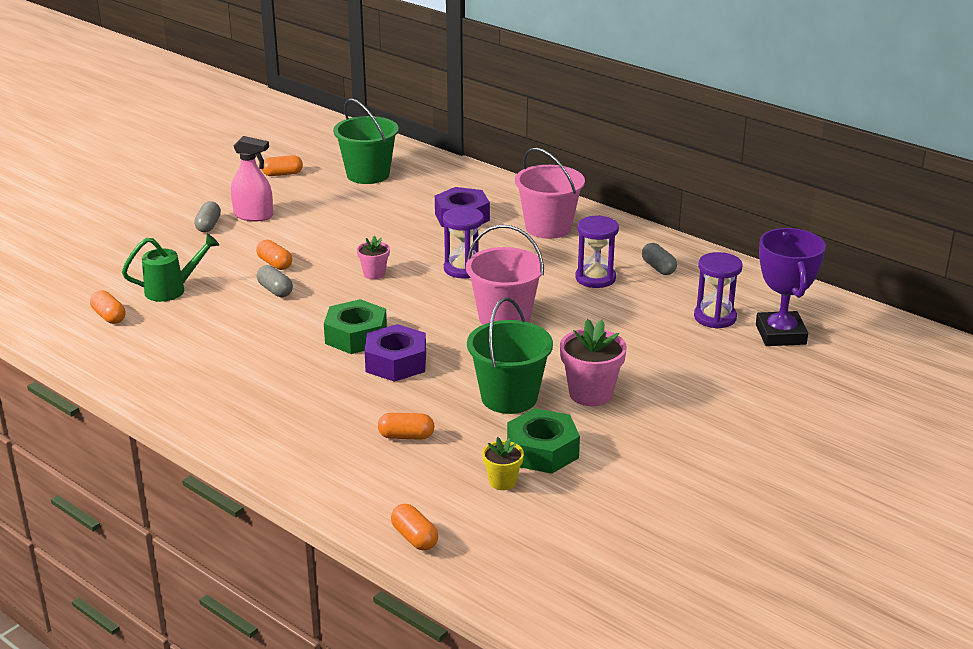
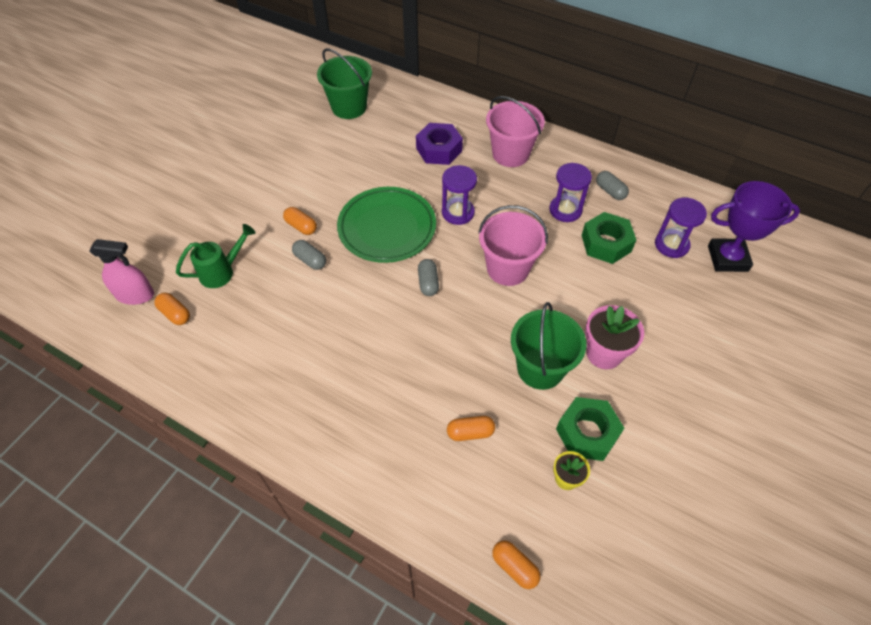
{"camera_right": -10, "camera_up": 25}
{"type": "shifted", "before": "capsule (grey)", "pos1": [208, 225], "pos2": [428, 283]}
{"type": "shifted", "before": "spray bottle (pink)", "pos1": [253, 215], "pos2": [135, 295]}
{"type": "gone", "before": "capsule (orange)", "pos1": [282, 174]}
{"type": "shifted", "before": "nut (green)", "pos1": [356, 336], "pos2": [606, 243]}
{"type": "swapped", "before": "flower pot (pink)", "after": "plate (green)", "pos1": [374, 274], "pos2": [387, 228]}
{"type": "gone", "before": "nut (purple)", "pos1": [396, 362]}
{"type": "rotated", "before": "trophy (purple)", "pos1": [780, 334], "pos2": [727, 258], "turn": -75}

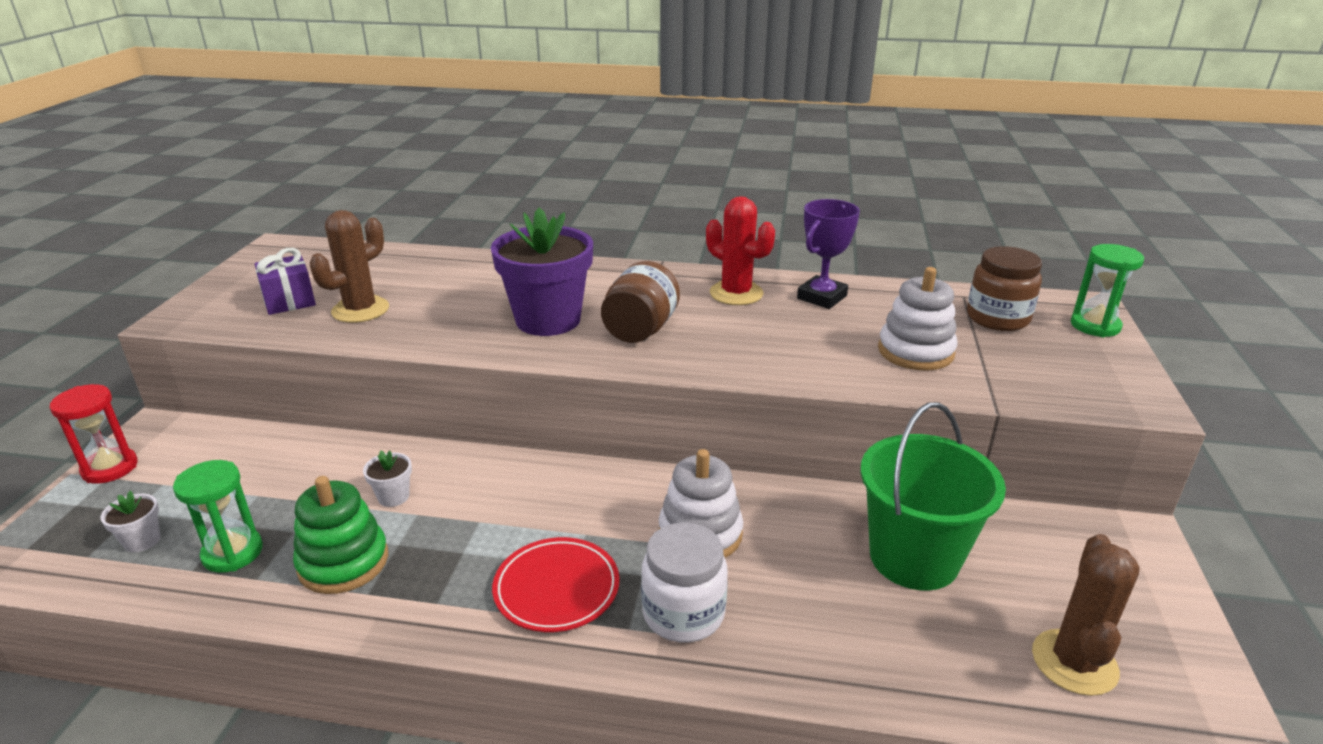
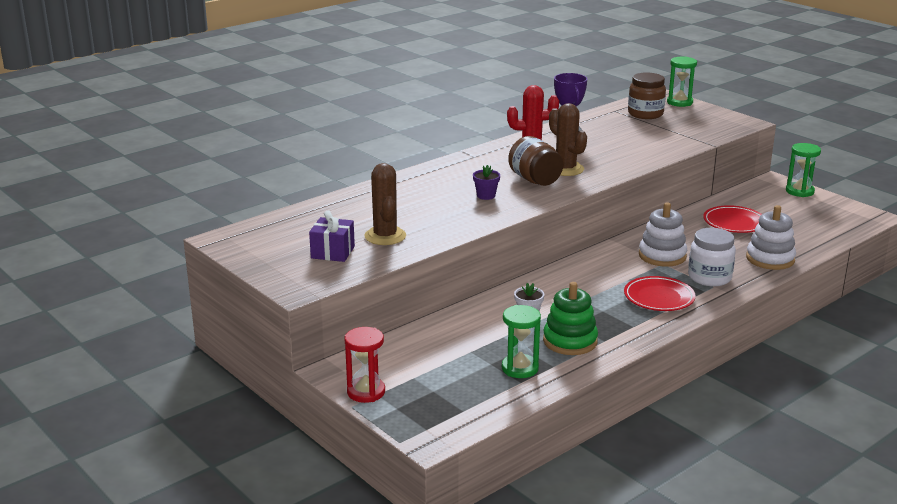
{"camera_right": -50, "camera_up": -5}
{"type": "gone", "before": "flower pot (white)", "pos1": [142, 540]}
{"type": "scaled", "before": "flower pot (purple)", "pos1": [548, 320], "pos2": [486, 196], "scale": 0.42}
{"type": "swapped", "before": "bucket (green)", "after": "plate (red)", "pos1": [914, 558], "pos2": [734, 223]}
{"type": "shifted", "before": "stacking toy (white)", "pos1": [915, 351], "pos2": [770, 259]}
{"type": "shifted", "before": "cactus (brown)", "pos1": [1074, 662], "pos2": [565, 169]}
{"type": "new", "after": "hourglass (green)", "pos2": [799, 191]}

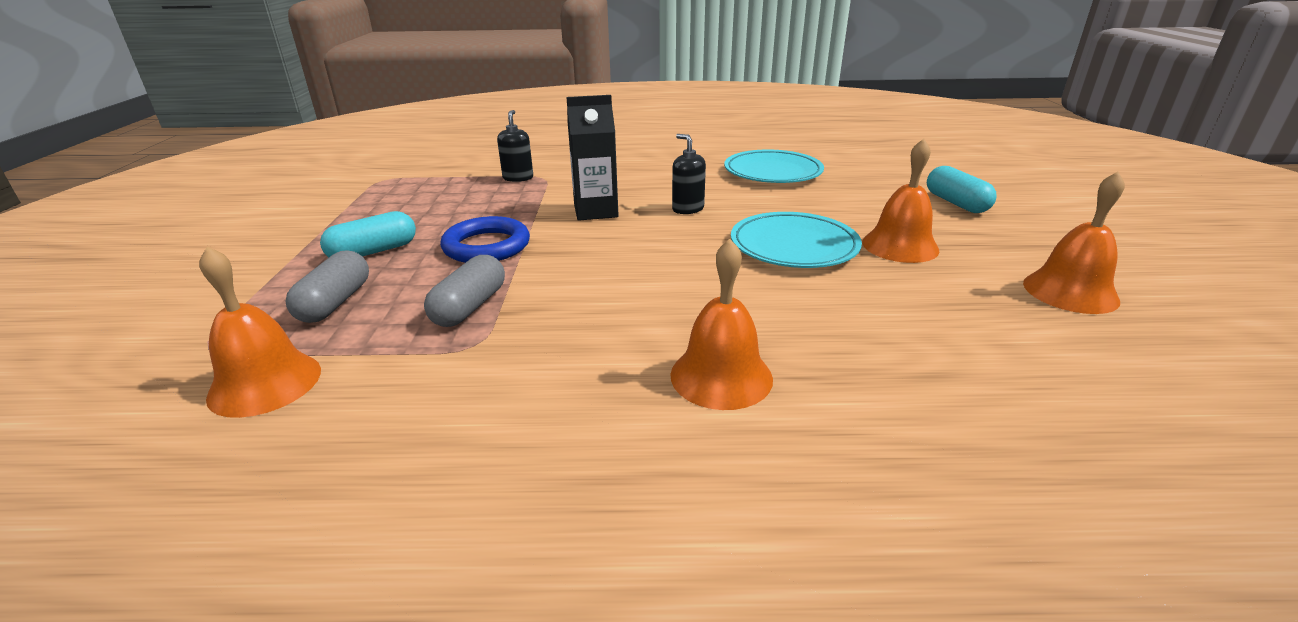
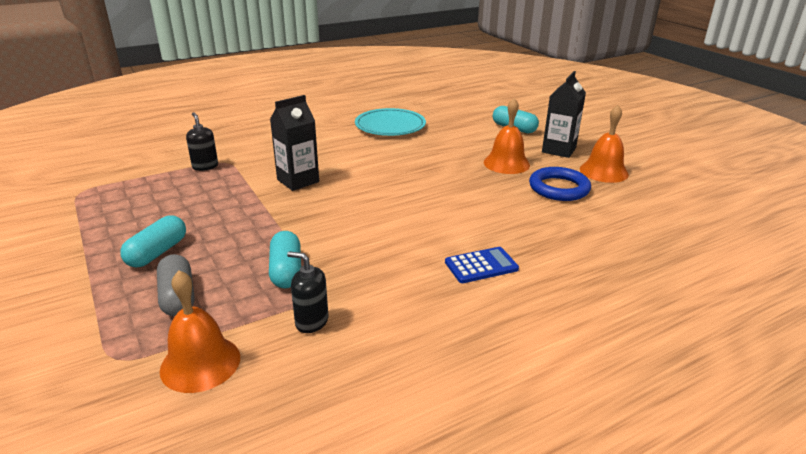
{"camera_right": -30, "camera_up": 0}
{"type": "repainted", "before": "capsule (grey)", "after": "capsule (turquoise)", "pos1": [469, 307], "pos2": [286, 271]}
{"type": "shifted", "before": "ring (blue)", "pos1": [486, 246], "pos2": [559, 188]}
{"type": "swapped", "before": "bell (orange)", "after": "calculator (blue)", "pos1": [721, 376], "pos2": [481, 266]}
{"type": "shifted", "before": "soap dispenser (black)", "pos1": [687, 209], "pos2": [311, 322]}
{"type": "gone", "before": "plate (turquoise)", "pos1": [794, 246]}
{"type": "new", "after": "carton (black)", "pos2": [559, 150]}

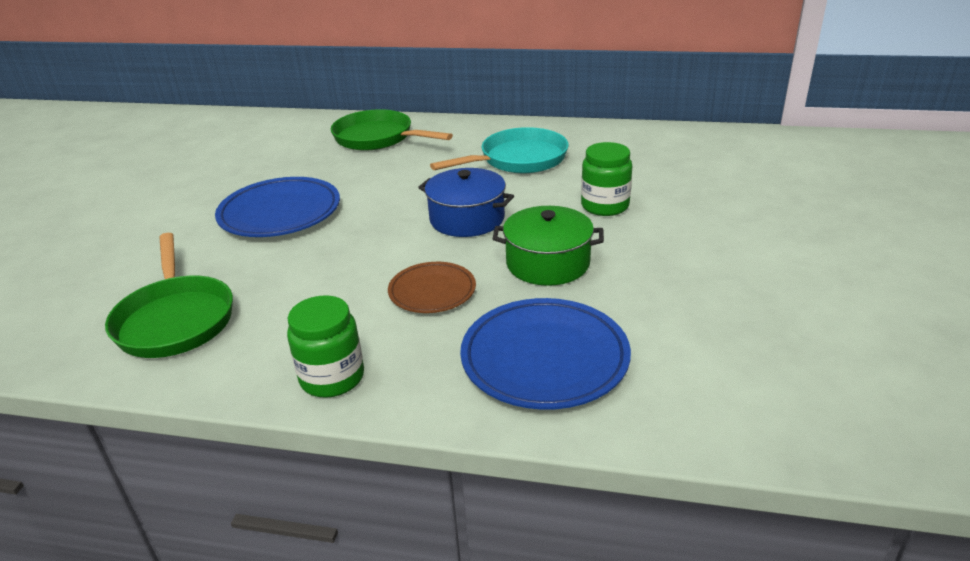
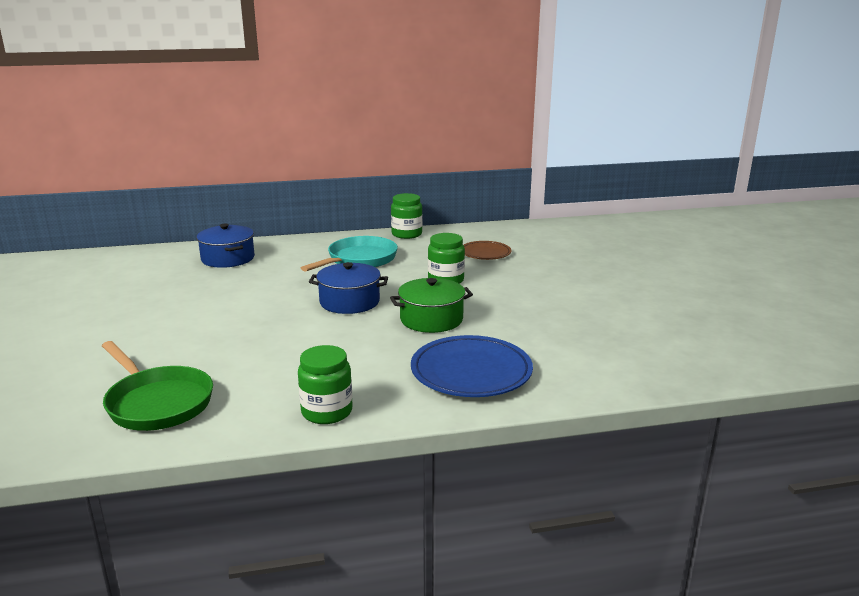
{"camera_right": -25, "camera_up": -10}
{"type": "gone", "before": "plate (blue)", "pos1": [280, 213]}
{"type": "swapped", "before": "pan (green)", "after": "pot (blue)", "pos1": [378, 138], "pos2": [228, 258]}
{"type": "shifted", "before": "plate (brown)", "pos1": [432, 291], "pos2": [485, 253]}
{"type": "new", "after": "jar (green)", "pos2": [406, 234]}

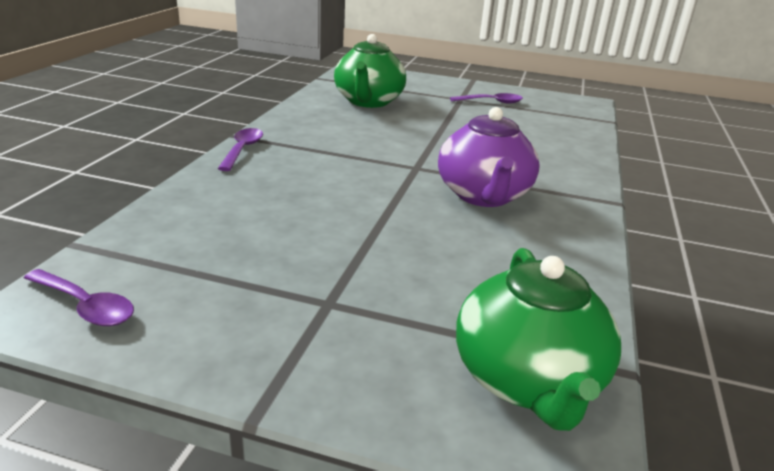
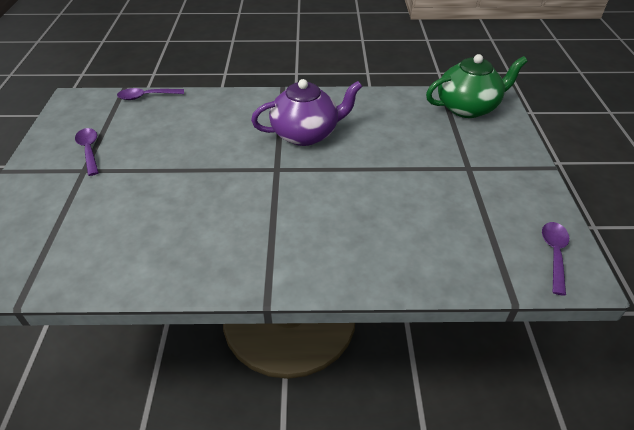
{"camera_right": -105, "camera_up": 15}
{"type": "shifted", "before": "spoon (purple)", "pos1": [242, 150], "pos2": [146, 96]}
{"type": "gone", "before": "teapot (green)", "pos1": [368, 101]}

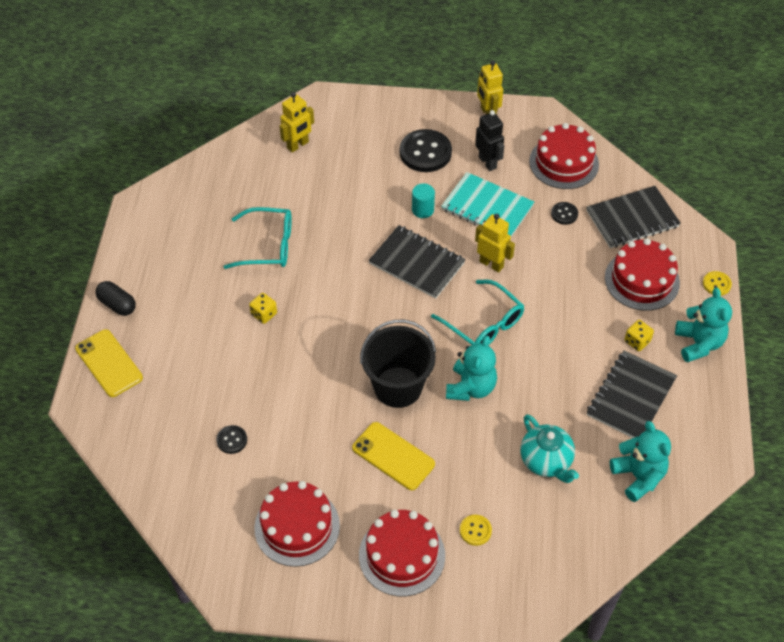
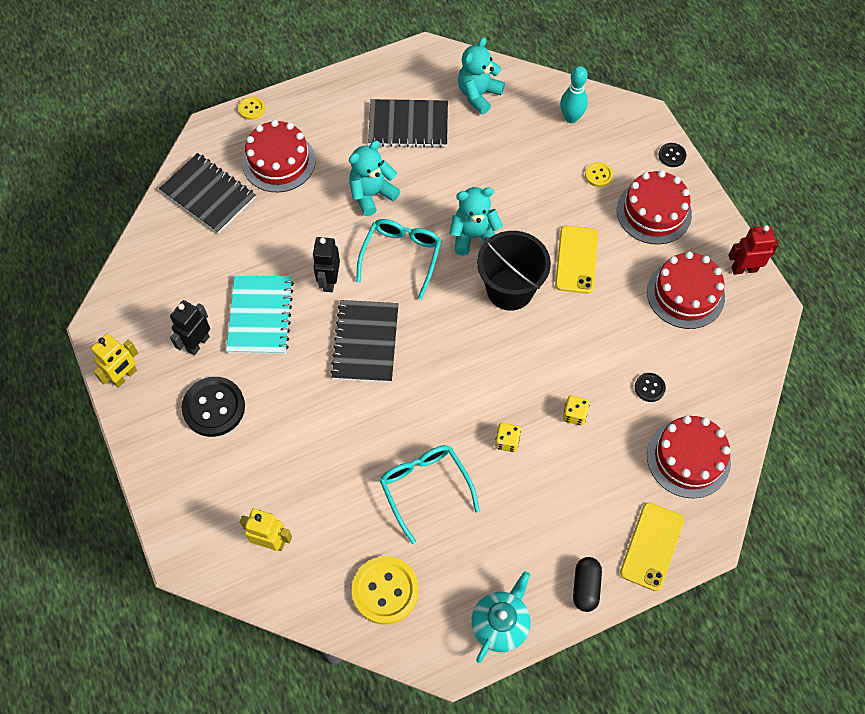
{"camera_right": -120, "camera_up": 10}
{"type": "gone", "before": "cylinder (turquoise)", "pos1": [422, 210]}
{"type": "repainted", "before": "robot (yellow)", "after": "robot (black)", "pos1": [491, 264], "pos2": [329, 281]}
{"type": "shifted", "before": "teapot (turquoise)", "pos1": [546, 461], "pos2": [500, 624]}
{"type": "shifted", "before": "cake (red)", "pos1": [564, 162], "pos2": [688, 458]}
{"type": "shifted", "before": "button (black)", "pos1": [564, 214], "pos2": [672, 155]}
{"type": "shifted", "before": "dice (yellow)", "pos1": [637, 341], "pos2": [574, 414]}
{"type": "shifted", "before": "teddy bear (turquoise)", "pos1": [698, 343], "pos2": [372, 194]}
{"type": "new", "after": "button (yellow)", "pos2": [385, 591]}
{"type": "new", "after": "bowling pin (turquoise)", "pos2": [571, 118]}
{"type": "new", "after": "robot (red)", "pos2": [744, 269]}

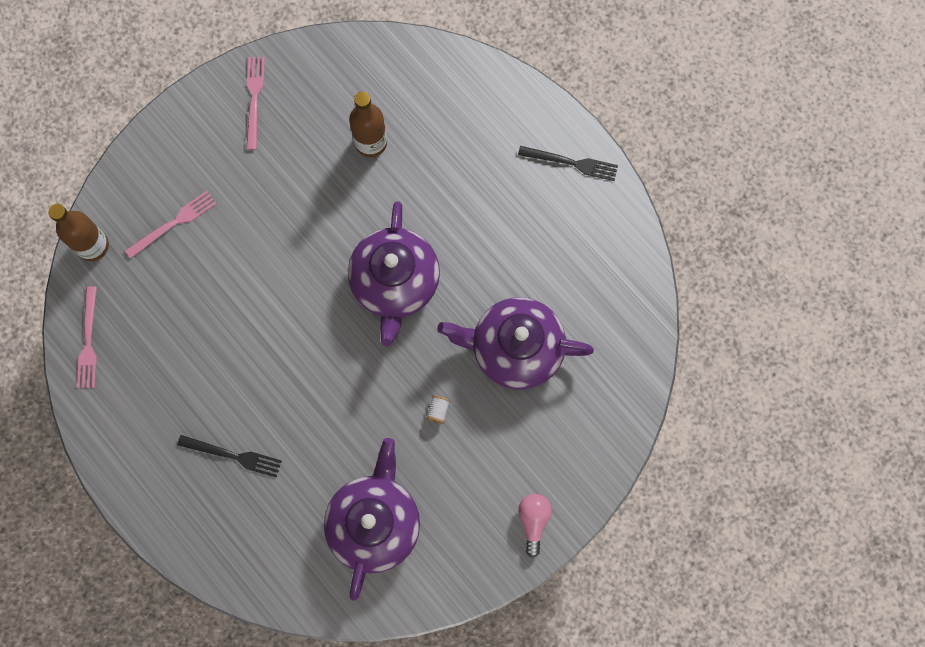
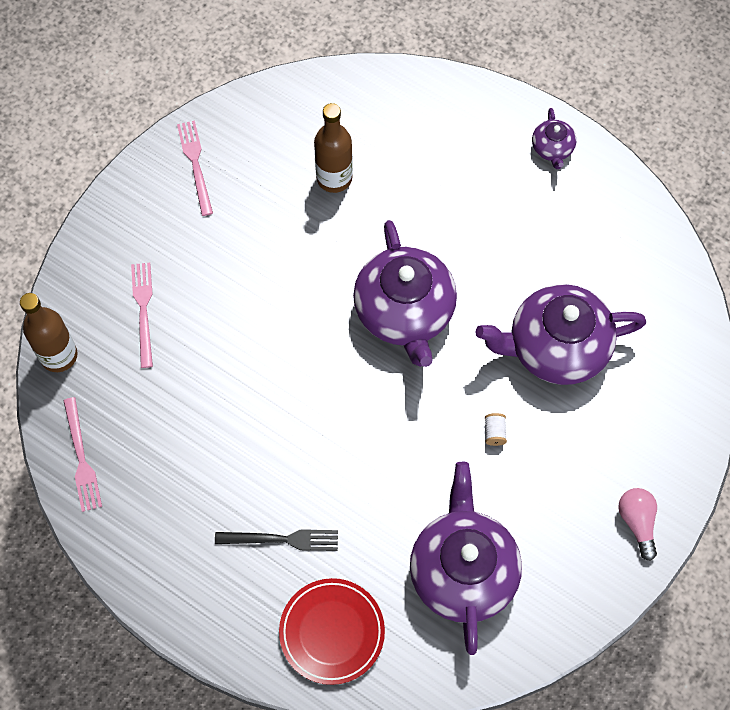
{"camera_right": -15, "camera_up": -10}
{"type": "rotated", "before": "fork (pink)", "pos1": [174, 223], "pos2": [143, 310], "turn": -45}
{"type": "swapped", "before": "fork (black)", "after": "teapot (purple)", "pos1": [571, 163], "pos2": [552, 148]}
{"type": "new", "after": "plate (red)", "pos2": [332, 632]}

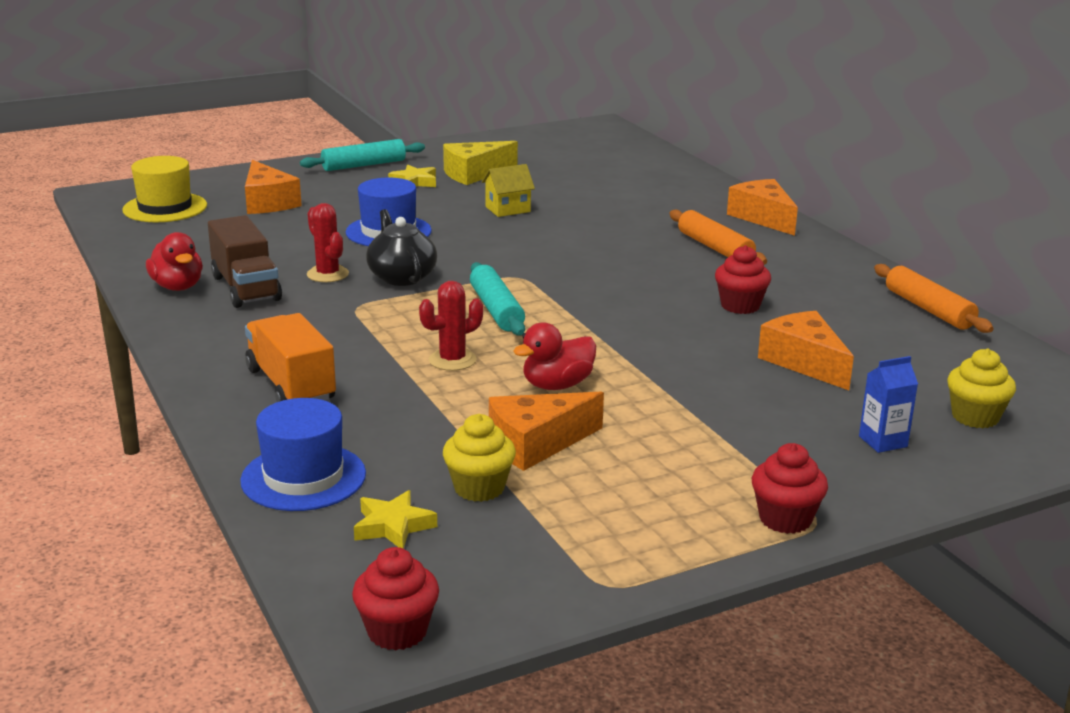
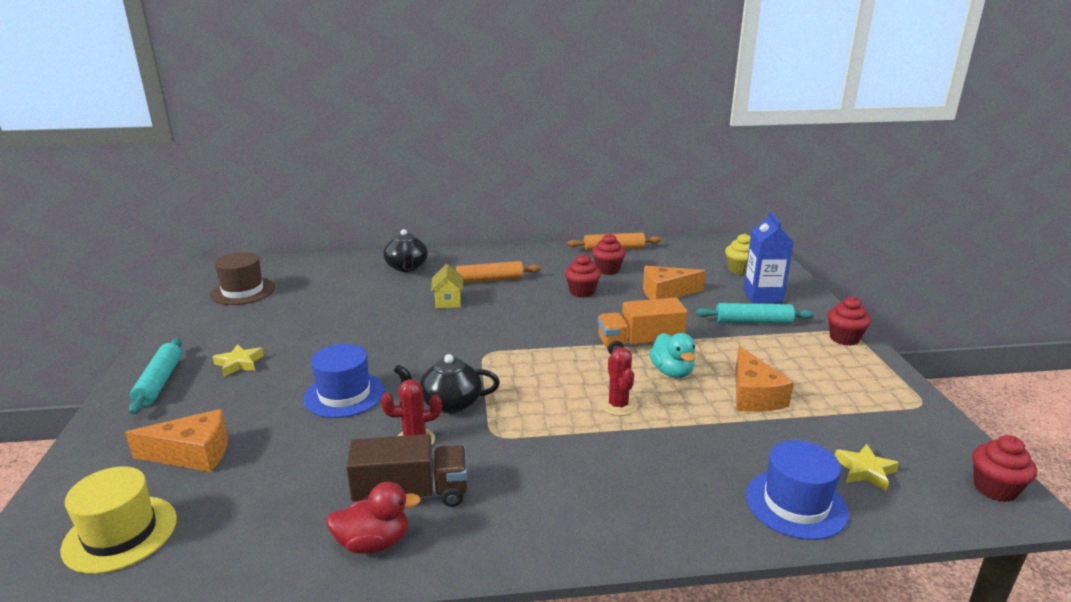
{"camera_right": -70, "camera_up": 0}
{"type": "shifted", "before": "truck (orange)", "pos1": [291, 385], "pos2": [640, 344]}
{"type": "gone", "before": "cheese (yellow)", "pos1": [474, 174]}
{"type": "gone", "before": "cupcake (yellow)", "pos1": [479, 488]}
{"type": "shifted", "before": "rolling pin (turquoise)", "pos1": [496, 310], "pos2": [753, 322]}
{"type": "shifted", "before": "house (yellow)", "pos1": [508, 209], "pos2": [448, 301]}
{"type": "repainted", "before": "duck (red)", "after": "duck (turquoise)", "pos1": [557, 385], "pos2": [672, 372]}
{"type": "gone", "before": "cheese (orange)", "pos1": [763, 218]}
{"type": "scaled", "before": "carton (blue)", "pos1": [883, 441], "pos2": [762, 296], "scale": 1.69}
{"type": "new", "after": "hat (brown)", "pos2": [242, 291]}
{"type": "new", "after": "teapot (black)", "pos2": [407, 267]}
{"type": "new", "after": "cupcake (red)", "pos2": [607, 270]}

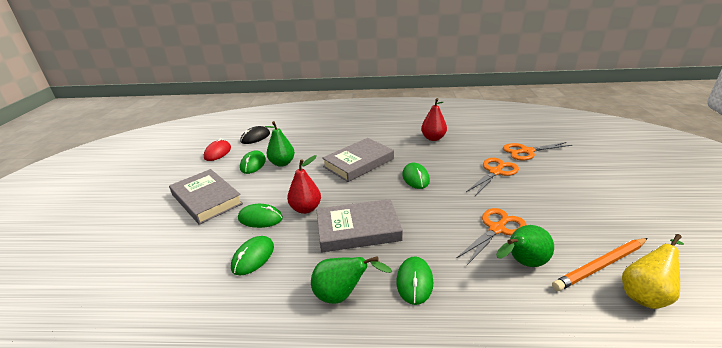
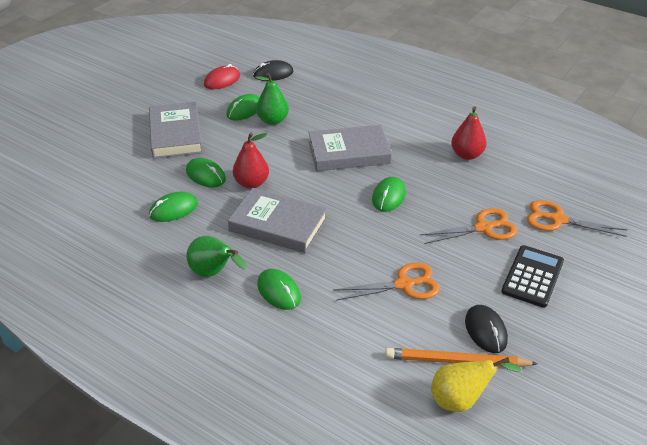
{"camera_right": 30, "camera_up": 10}
{"type": "rotated", "before": "mouse (green)", "pos1": [414, 282], "pos2": [278, 291], "turn": -75}
{"type": "gone", "before": "pear (green)", "pos1": [522, 263]}
{"type": "new", "after": "mouse (black)", "pos2": [485, 330]}
{"type": "new", "after": "calculator (black)", "pos2": [532, 277]}

